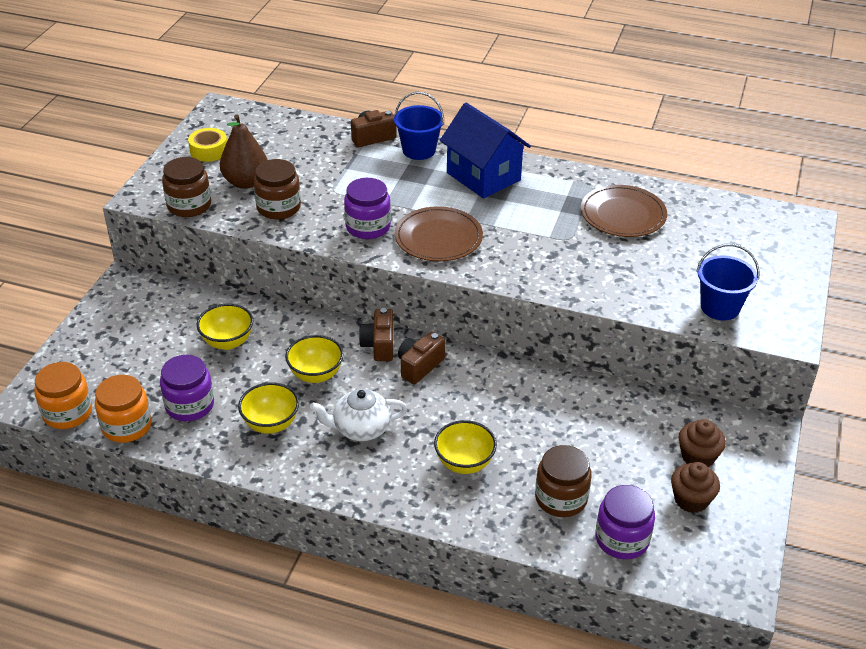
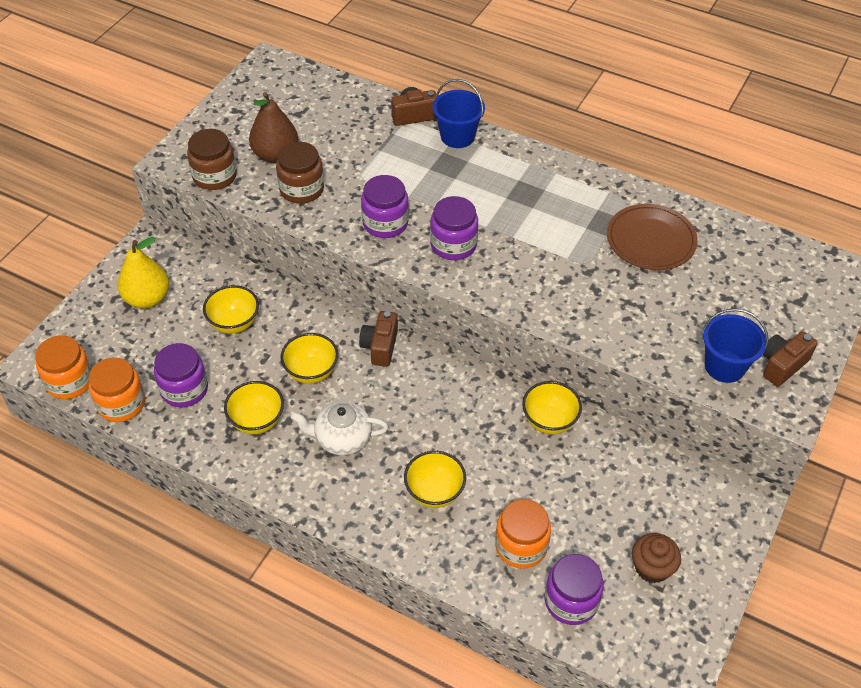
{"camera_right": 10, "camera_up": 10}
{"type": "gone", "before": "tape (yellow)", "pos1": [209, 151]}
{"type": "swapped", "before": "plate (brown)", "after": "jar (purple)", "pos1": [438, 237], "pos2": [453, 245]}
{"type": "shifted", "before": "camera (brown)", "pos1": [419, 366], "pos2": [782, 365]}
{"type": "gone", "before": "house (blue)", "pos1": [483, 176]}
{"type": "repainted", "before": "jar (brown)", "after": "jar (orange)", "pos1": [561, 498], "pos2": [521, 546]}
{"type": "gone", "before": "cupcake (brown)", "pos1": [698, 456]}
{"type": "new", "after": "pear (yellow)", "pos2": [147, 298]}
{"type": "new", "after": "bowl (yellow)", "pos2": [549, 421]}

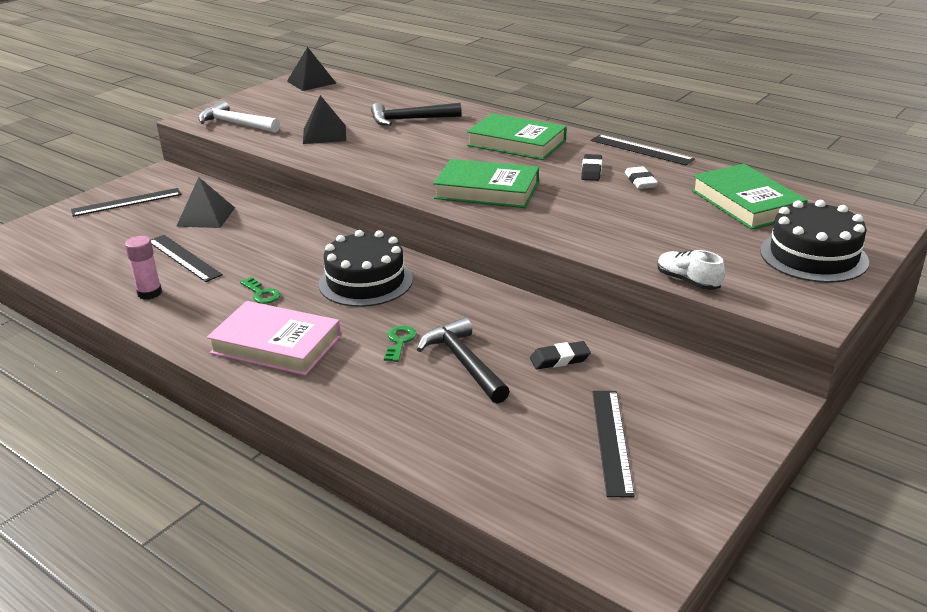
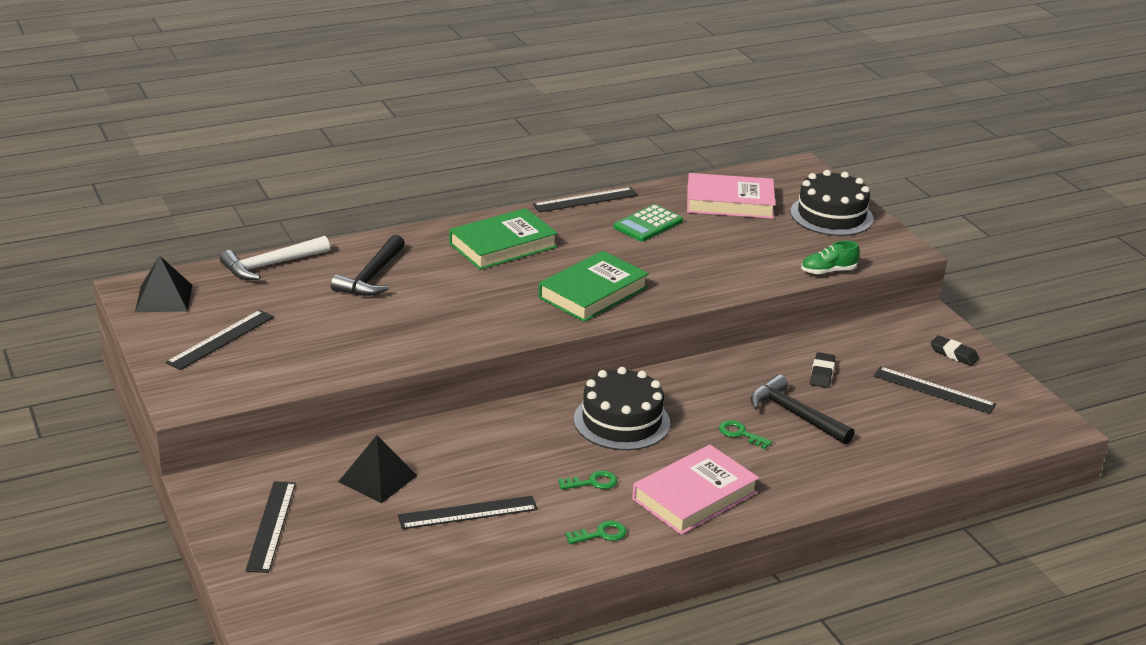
{"camera_right": -65, "camera_up": 0}
{"type": "gone", "before": "glue stick (pink)", "pos1": [149, 293]}
{"type": "shifted", "before": "hammer (white)", "pos1": [236, 124], "pos2": [271, 265]}
{"type": "gone", "before": "pyramid (black)", "pos1": [324, 134]}
{"type": "rotated", "before": "hammer (black)", "pos1": [464, 363], "pos2": [795, 414], "turn": 45}
{"type": "shifted", "before": "eraser (black)", "pos1": [591, 171], "pos2": [954, 354]}
{"type": "swapped", "before": "eraser (white)", "after": "calculator (green)", "pos1": [640, 181], "pos2": [648, 224]}
{"type": "repainted", "before": "shoe (white)", "after": "shoe (green)", "pos1": [688, 281], "pos2": [828, 271]}
{"type": "repainted", "before": "book (green)", "after": "book (pink)", "pos1": [746, 203], "pos2": [730, 202]}
{"type": "new", "after": "ruler (black)", "pos2": [221, 339]}
{"type": "new", "after": "key (green)", "pos2": [601, 534]}

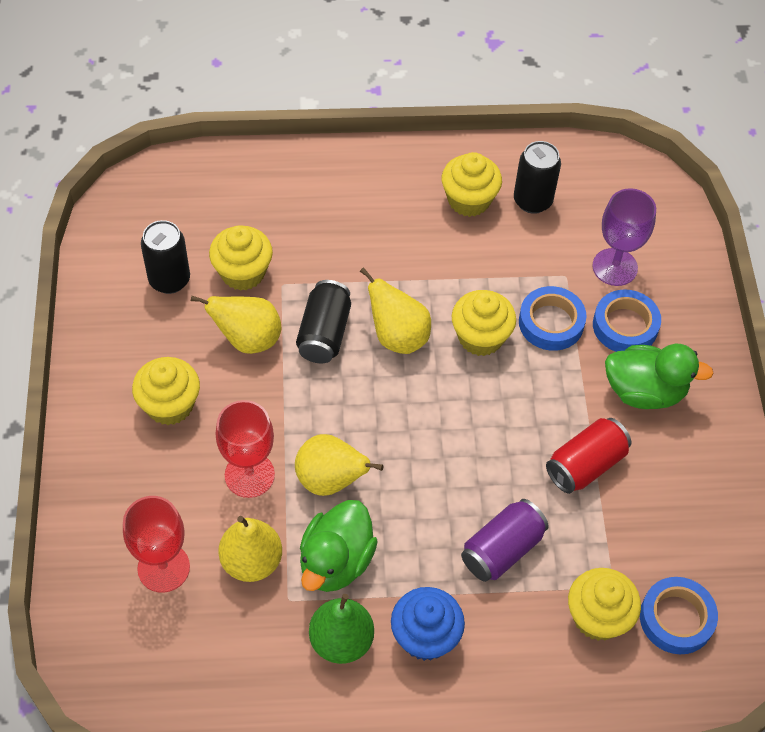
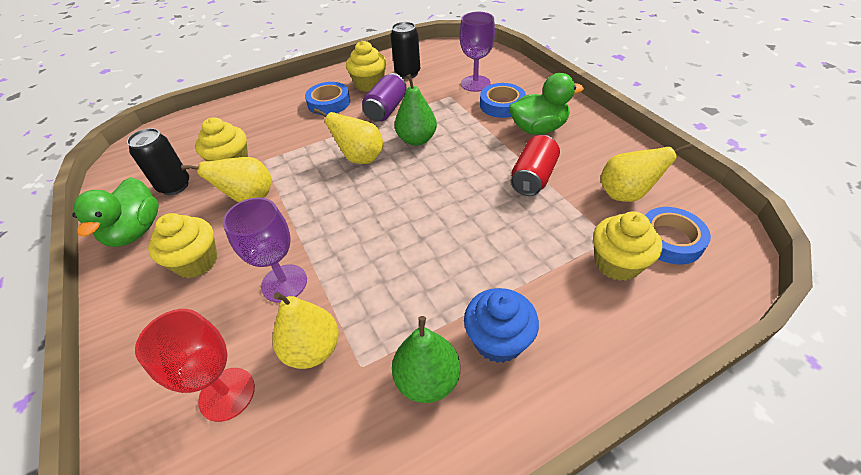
{"camera_right": -20, "camera_up": -10}
{"type": "repainted", "before": "goblet (red)", "after": "goblet (purple)", "pos1": [249, 475], "pos2": [284, 283]}
{"type": "shifted", "before": "pear (yellow)", "pos1": [330, 480], "pos2": [625, 194]}
{"type": "gone", "before": "can (black)", "pos1": [324, 333]}
{"type": "shifted", "before": "duck (green)", "pos1": [336, 561], "pos2": [136, 231]}
{"type": "swapped", "before": "cupcake (yellow)", "after": "pear (green)", "pos1": [480, 337], "pos2": [417, 140]}
{"type": "shifted", "before": "can (purple)", "pos1": [502, 550], "pos2": [386, 110]}
{"type": "shifted", "before": "tape (blue)", "pos1": [551, 323], "pos2": [329, 103]}

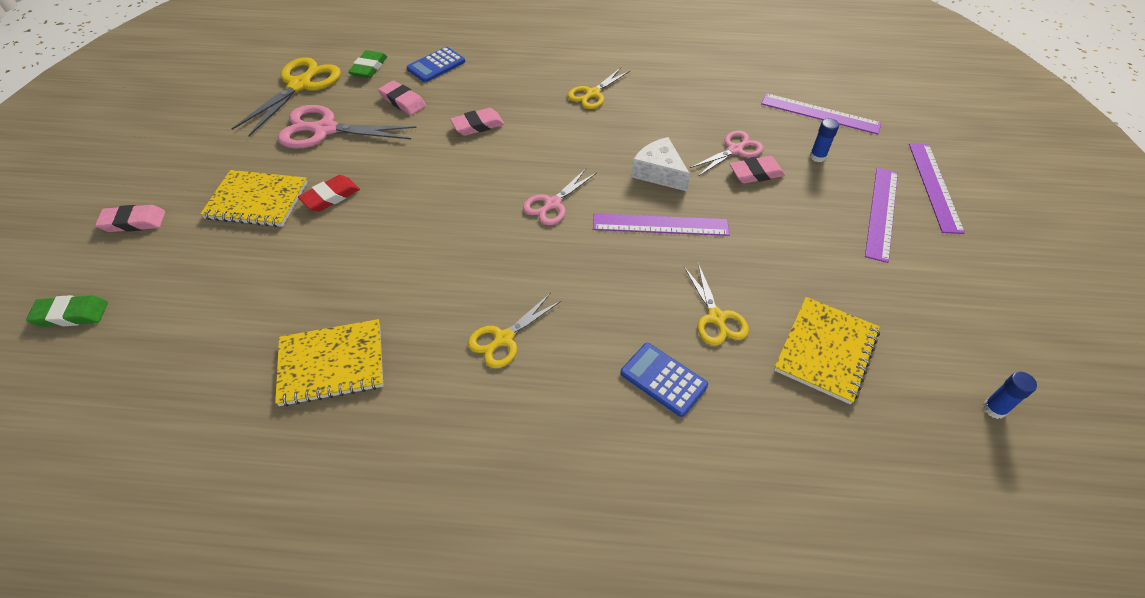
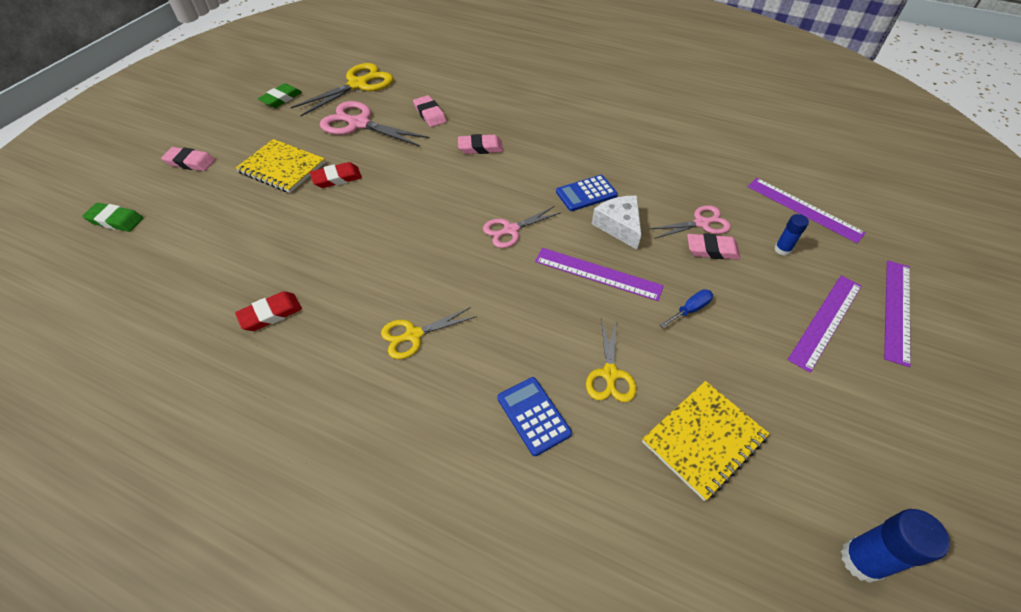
{"camera_right": 20, "camera_up": 0}
{"type": "swapped", "before": "notebook (yellow)", "after": "eraser (red)", "pos1": [332, 364], "pos2": [271, 314]}
{"type": "shifted", "before": "eraser (green)", "pos1": [369, 68], "pos2": [281, 99]}
{"type": "shifted", "before": "calculator (blue)", "pos1": [436, 65], "pos2": [586, 194]}
{"type": "gone", "before": "scissors (yellow)", "pos1": [593, 93]}
{"type": "scaled", "before": "glue stick (blue)", "pos1": [994, 409], "pos2": [862, 560], "scale": 1.7}
{"type": "new", "after": "screwdriver (blue)", "pos2": [690, 310]}

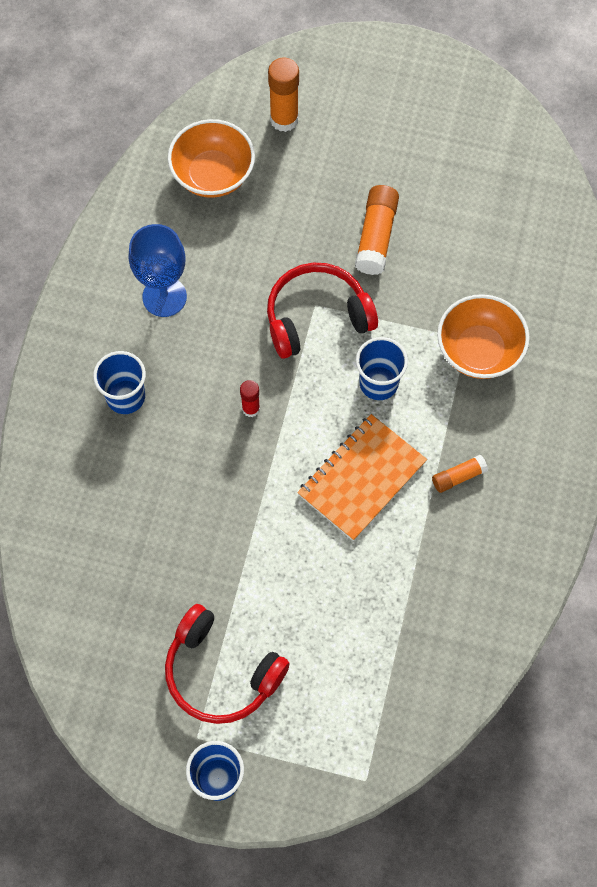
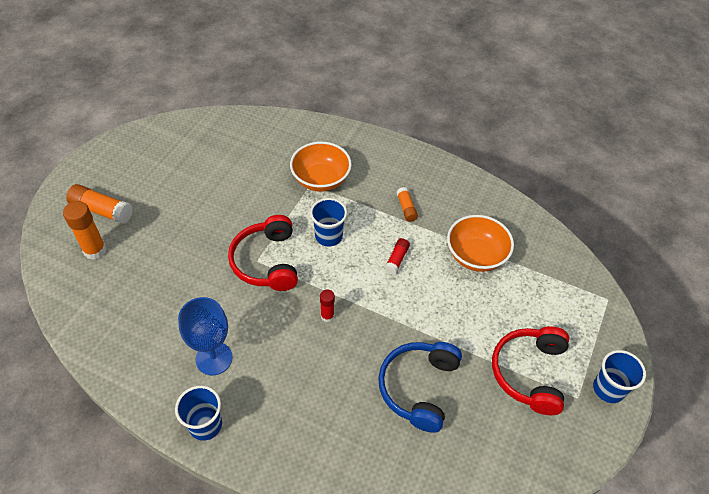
{"camera_right": -80, "camera_up": -15}
{"type": "shifted", "before": "cup (blue)", "pos1": [125, 397], "pos2": [205, 425]}
{"type": "rotated", "before": "headphones (red)", "pos1": [221, 672], "pos2": [529, 373], "turn": 150}
{"type": "shifted", "before": "bowl (orange)", "pos1": [213, 175], "pos2": [476, 256]}
{"type": "swapped", "before": "notebook (orange)", "after": "glue stick (red)", "pos1": [362, 478], "pos2": [396, 259]}
{"type": "shifted", "before": "glue stick (orange)", "pos1": [376, 236], "pos2": [102, 210]}
{"type": "new", "after": "headphones (blue)", "pos2": [418, 387]}

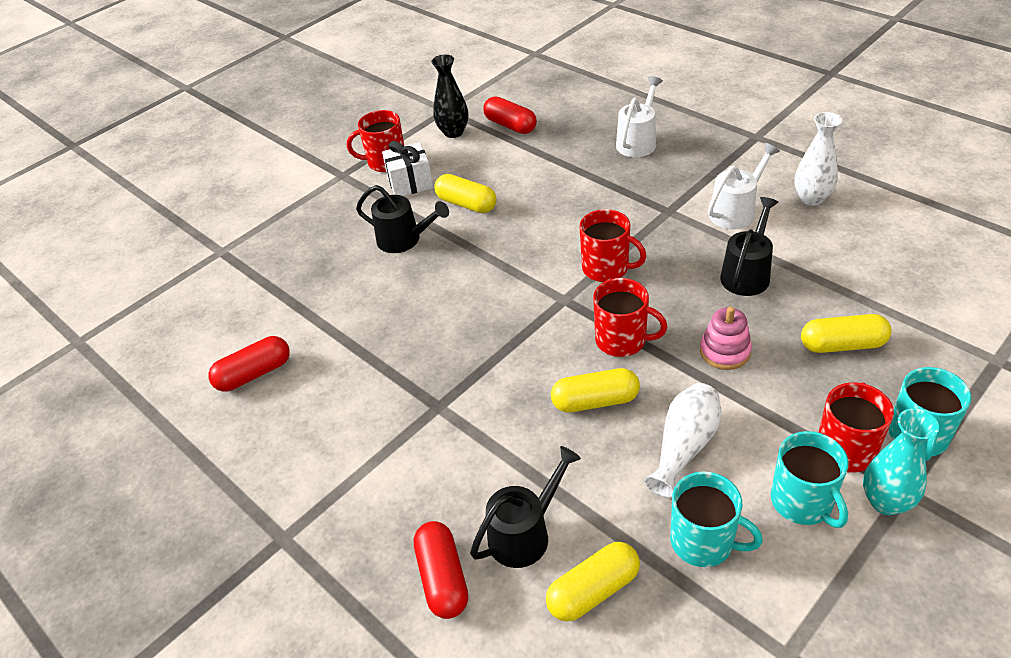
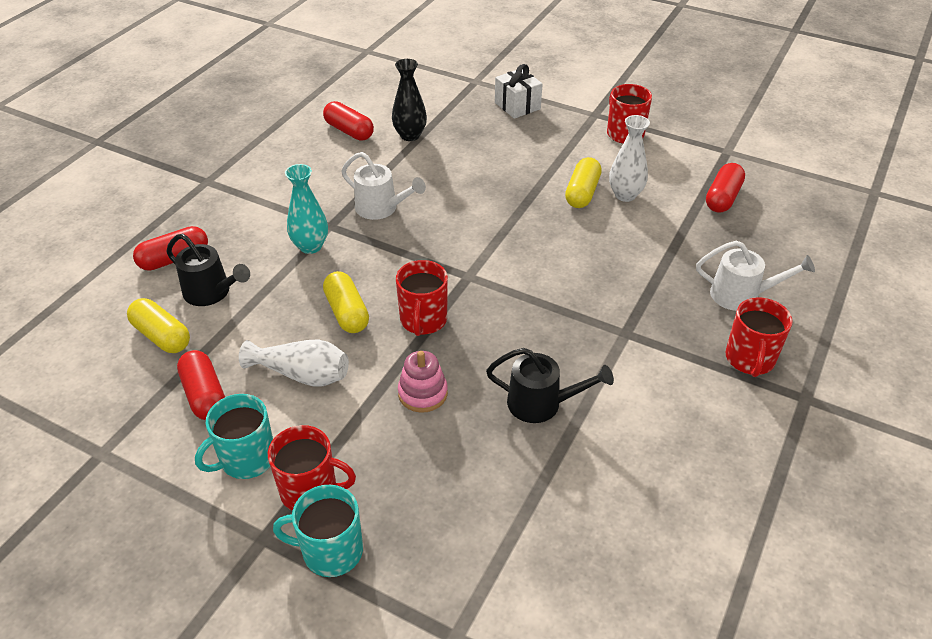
{"camera_right": 70, "camera_up": 0}
{"type": "gone", "before": "watering can (black)", "pos1": [404, 240]}
{"type": "shifted", "before": "gift (white)", "pos1": [410, 183], "pos2": [517, 106]}
{"type": "shifted", "before": "vase (black)", "pos1": [453, 132], "pos2": [410, 135]}
{"type": "shifted", "before": "mug (red)", "pos1": [607, 268], "pos2": [750, 359]}
{"type": "swapped", "before": "mug (turquoise)", "after": "capsule (red)", "pos1": [704, 542], "pos2": [204, 395]}
{"type": "shifted", "before": "watering can (white)", "pos1": [736, 211], "pos2": [381, 208]}
{"type": "shifted", "before": "vase (white)", "pos1": [811, 198], "pos2": [625, 195]}
{"type": "gone", "before": "capsule (yellow)", "pos1": [842, 345]}
{"type": "shifted", "before": "vase (turquoise)", "pos1": [886, 502], "pos2": [310, 246]}

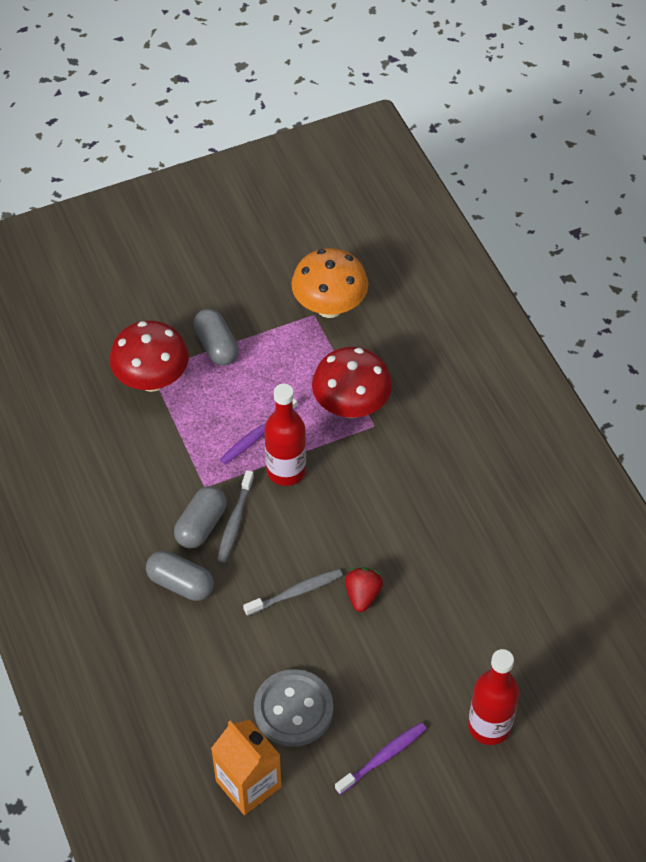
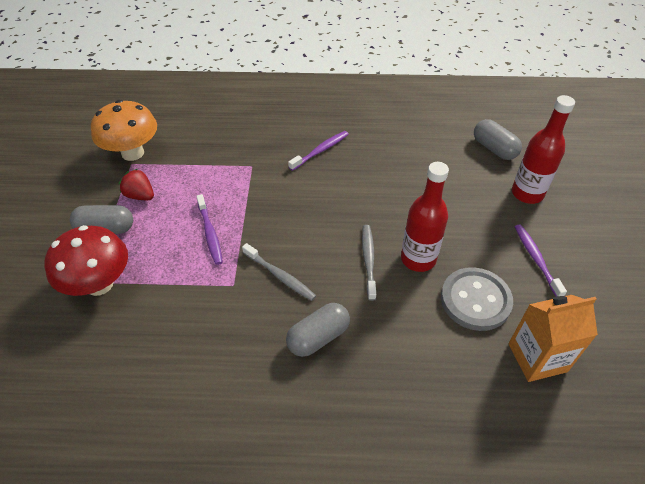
{"camera_right": -65, "camera_up": -5}
{"type": "shifted", "before": "capsule (grey)", "pos1": [201, 525], "pos2": [494, 149]}
{"type": "shifted", "before": "bottle (red)", "pos1": [286, 471], "pos2": [418, 259]}
{"type": "gone", "before": "mushroom (red)", "pos1": [351, 406]}
{"type": "shifted", "before": "strawberry (red)", "pos1": [362, 595], "pos2": [140, 195]}
{"type": "new", "after": "toothbrush (purple)", "pos2": [320, 151]}

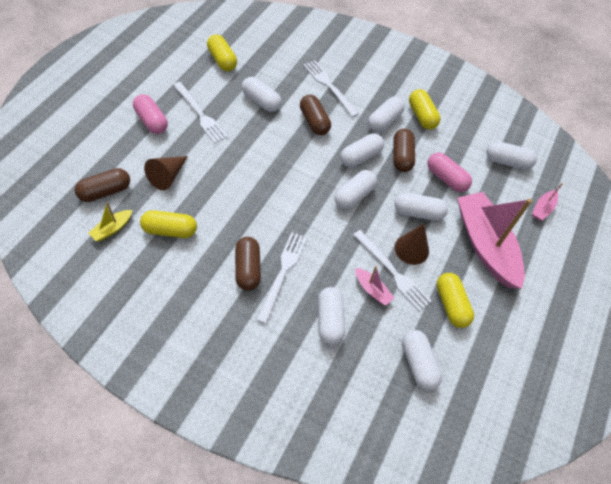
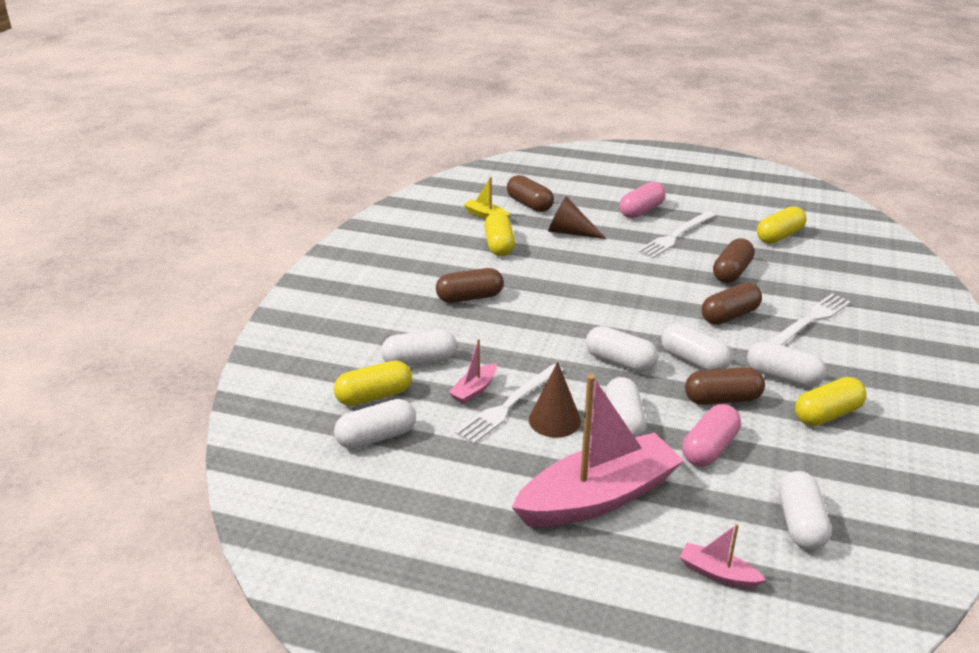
{"camera_right": 85, "camera_up": -25}
{"type": "repainted", "before": "capsule (white)", "after": "capsule (brown)", "pos1": [261, 101], "pos2": [732, 272]}
{"type": "gone", "before": "fork (white)", "pos1": [282, 273]}
{"type": "shifted", "before": "capsule (yellow)", "pos1": [451, 304], "pos2": [374, 396]}

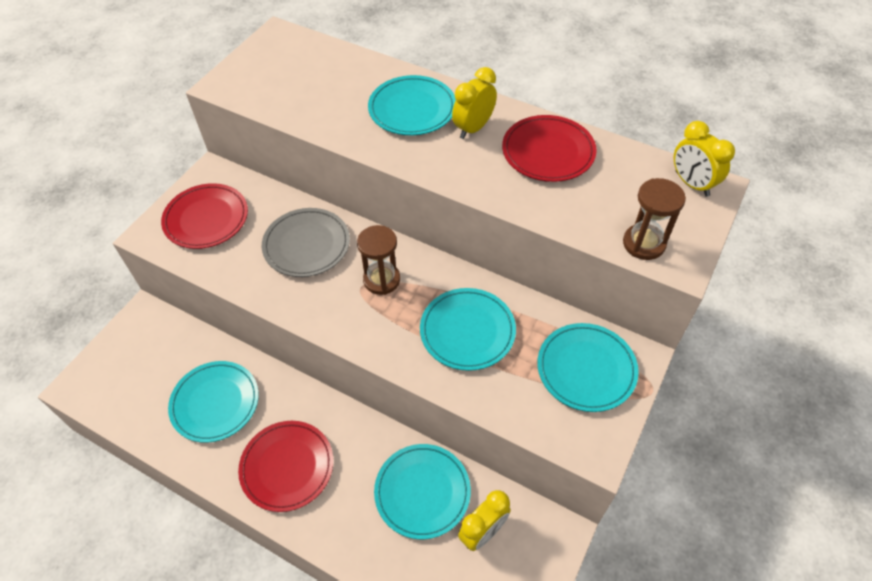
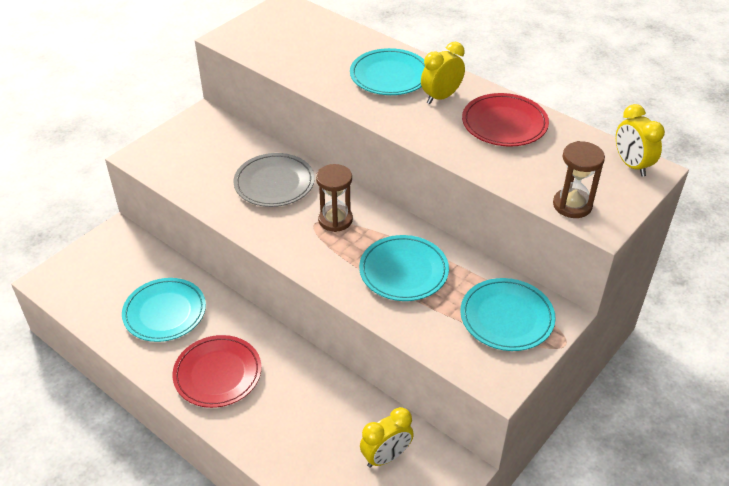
{"camera_right": 10, "camera_up": -10}
{"type": "gone", "before": "plate (red)", "pos1": [206, 219]}
{"type": "gone", "before": "plate (turquoise)", "pos1": [422, 492]}

